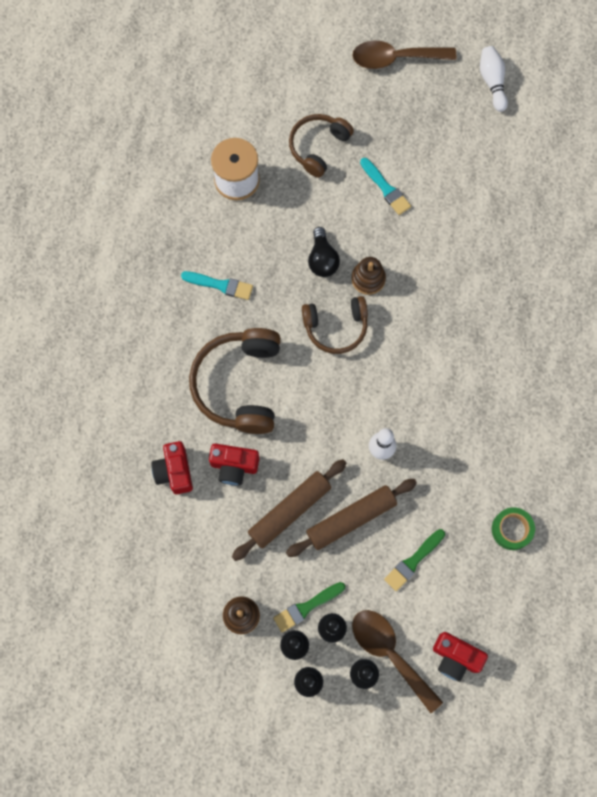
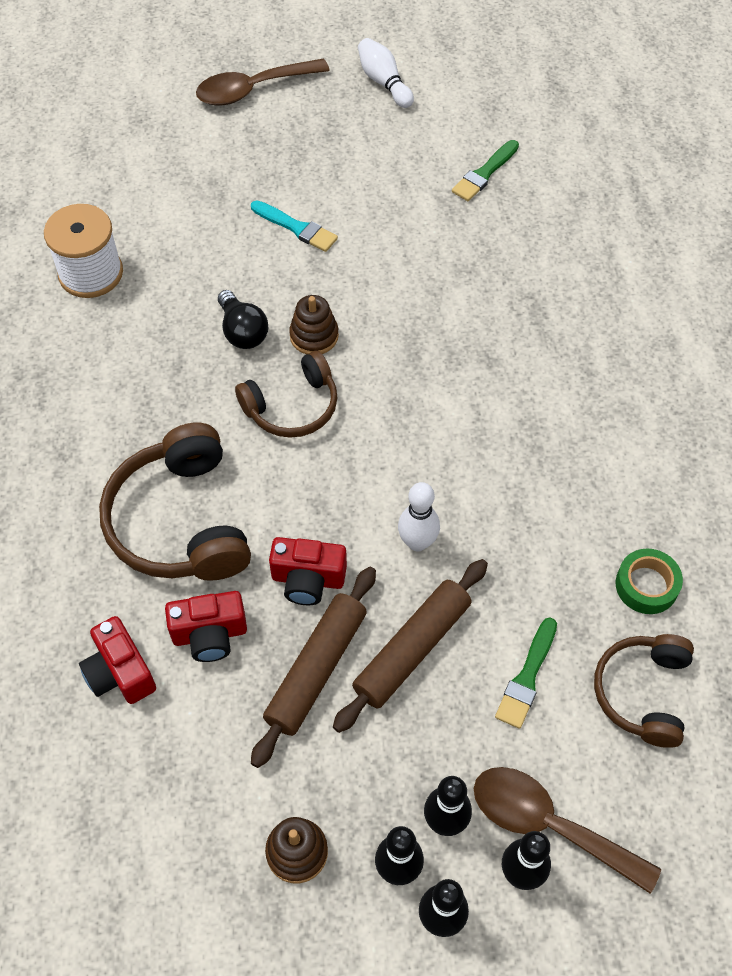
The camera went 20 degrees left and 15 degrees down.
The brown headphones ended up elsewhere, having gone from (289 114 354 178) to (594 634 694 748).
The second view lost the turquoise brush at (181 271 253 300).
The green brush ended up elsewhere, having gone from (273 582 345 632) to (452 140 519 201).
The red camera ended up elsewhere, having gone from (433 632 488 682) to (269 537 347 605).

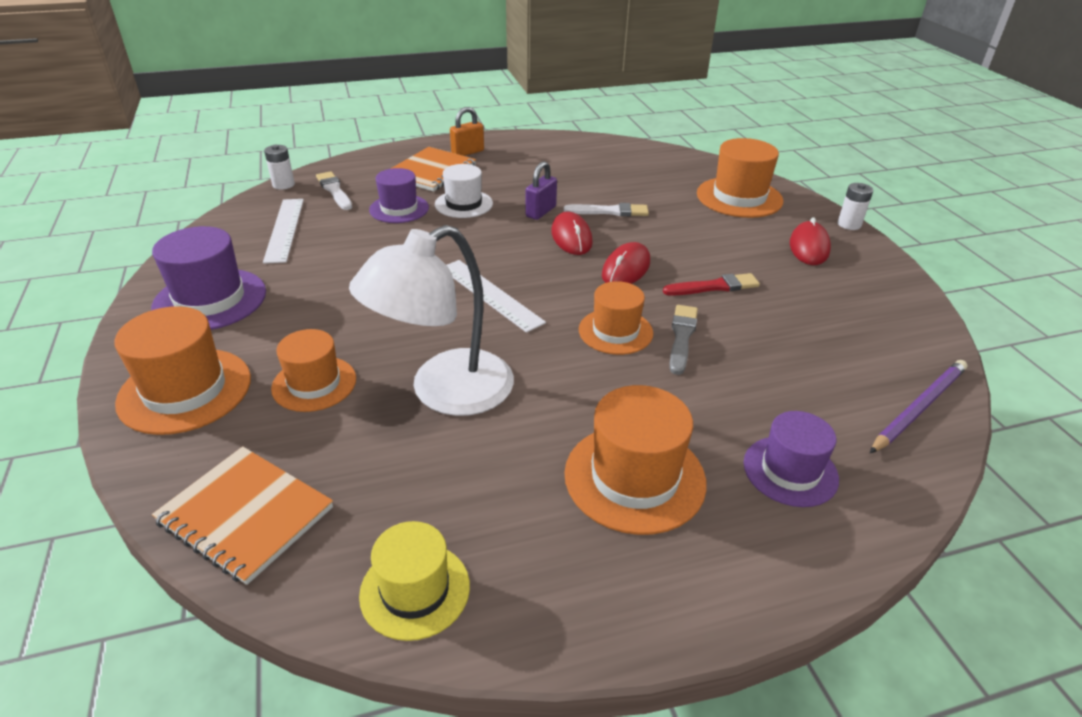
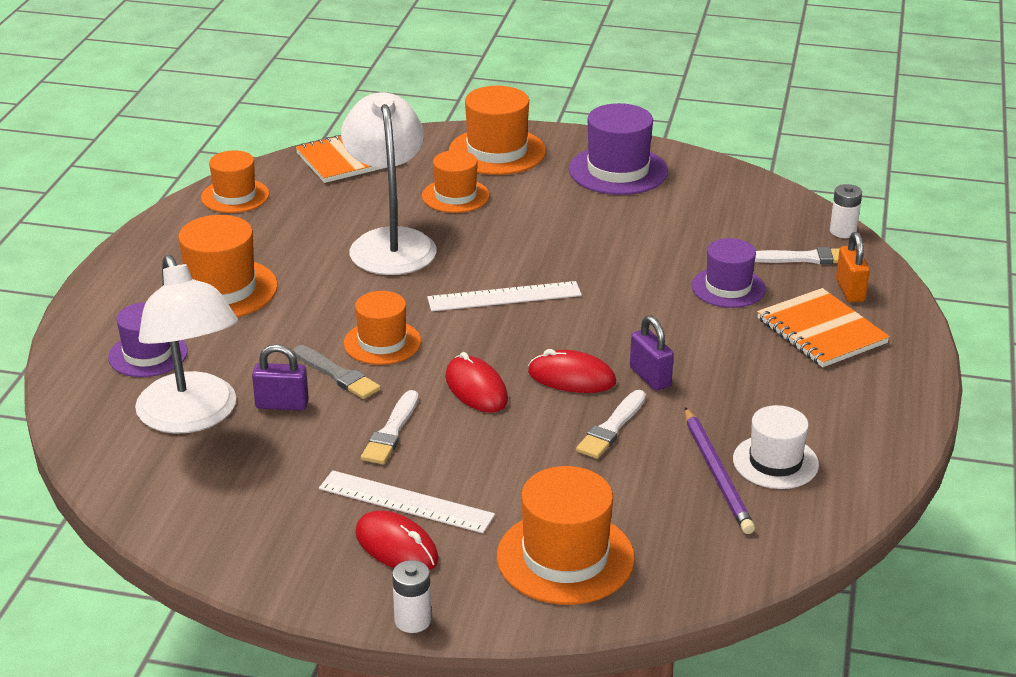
The camera went 120 degrees right and 5 degrees down.
The orange padlock ended up elsewhere, having gone from (450 107 484 156) to (836 232 870 302).
The white hat ended up elsewhere, having gone from (435 164 493 218) to (733 405 819 489).
The white ruler ended up elsewhere, having gone from (263 199 304 264) to (319 470 495 533).
What was the red brush at (663 273 760 296) turned into the white brush at (361 390 419 464).
The purple pencil ended up elsewhere, having gone from (870 360 967 453) to (685 407 755 534).
What was the yellow hat at (359 521 470 641) turned into the orange hat at (201 150 269 213).
The second view gained the white lamp at (135 255 238 433).
The second view gained the purple padlock at (252 344 309 410).

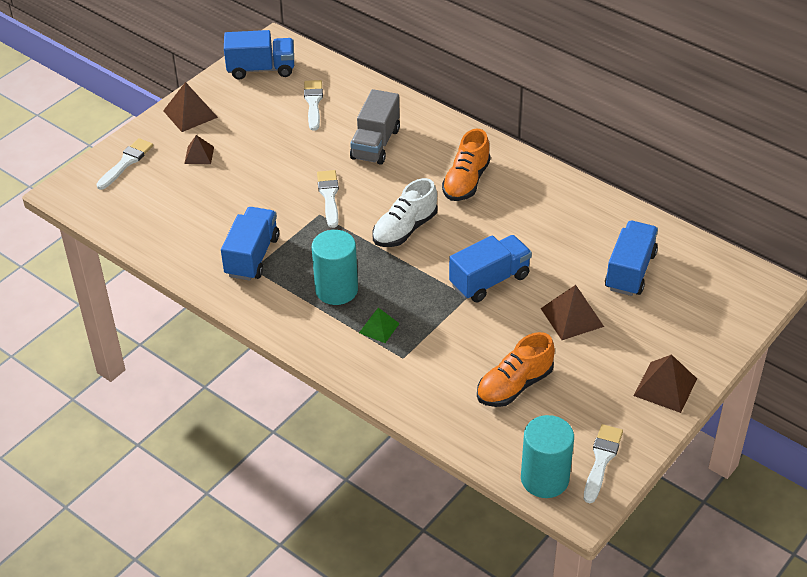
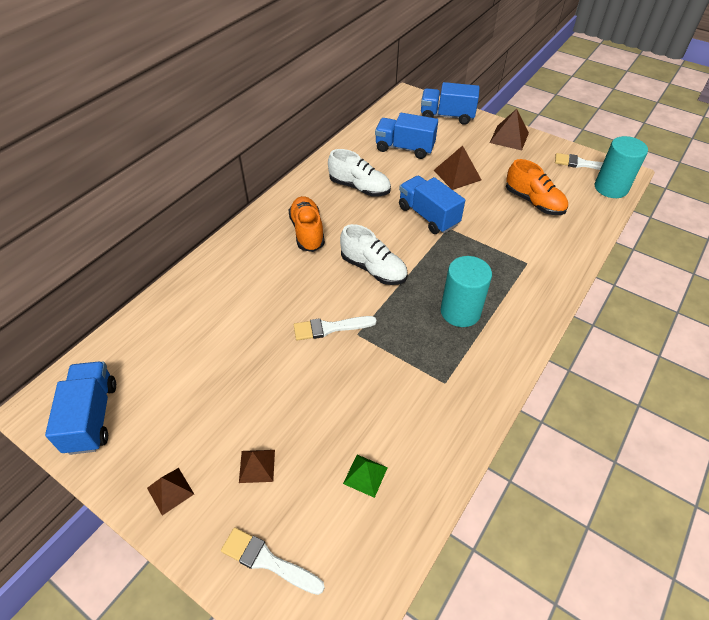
The camera went 95 degrees left and 5 degrees up.
The second view lost the white brush at (304 80 323 131).
The size of the brown pyramid at (163 82 218 132) changed by a factor of 0.64.
The second view lost the grey truck at (350 89 400 165).
The orange shoe at (442 129 491 201) ended up facing another way, 120 degrees counterclockwise from before.
The blue truck ended up elsewhere, having gone from (221 207 279 281) to (421 82 480 125).
The green pyramid ended up elsewhere, having gone from (359 308 400 343) to (343 455 388 498).
The second view gained the white shoe at (328 149 391 197).

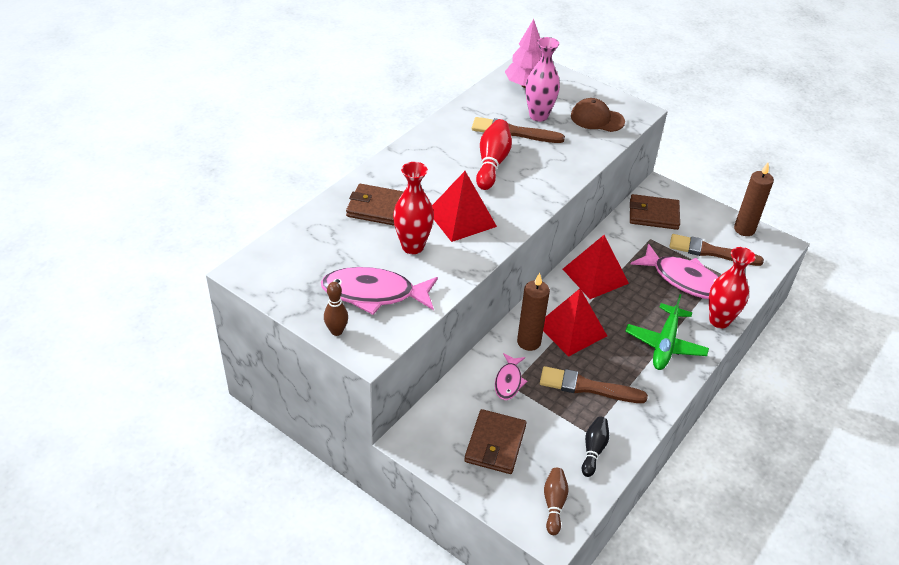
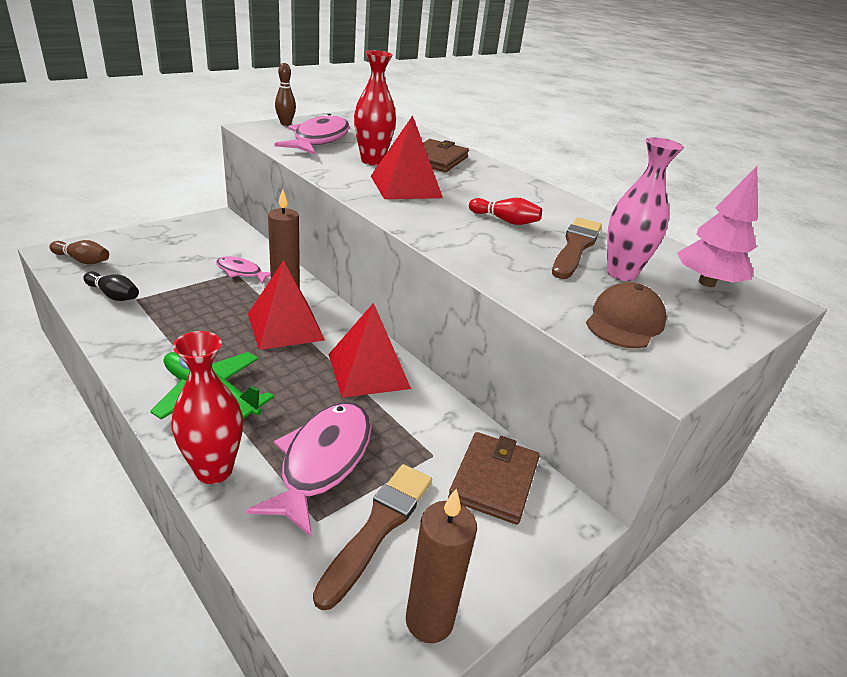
The camera went 100 degrees right and 10 degrees down.
The size of the red bowling pin at (476 119 512 190) changed by a factor of 0.63.
The pink fish at (631 243 719 299) ended up facing another way, 150 degrees clockwise from before.
The second view lost the brown brush at (540 366 648 403).
The second view lost the brown wallet at (464 409 526 474).

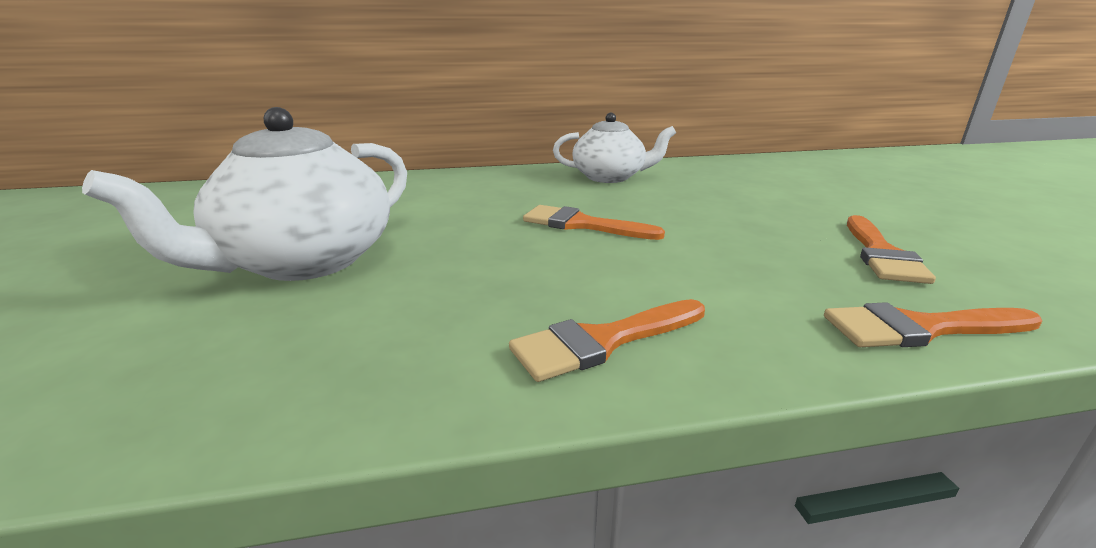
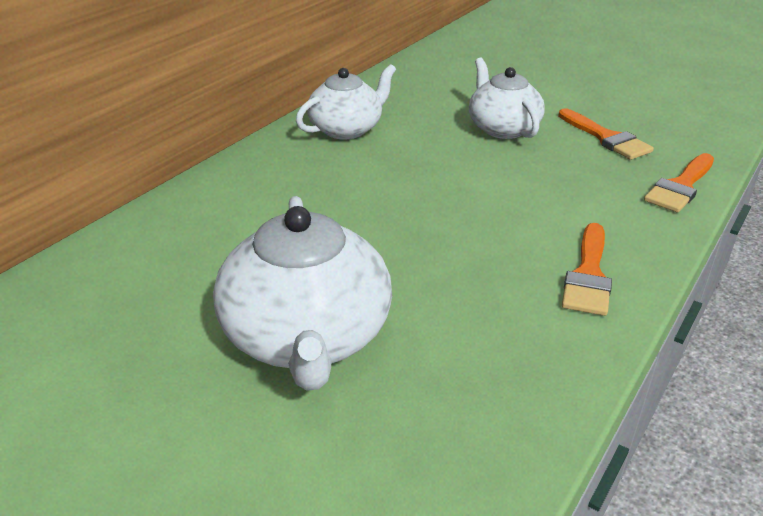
The camera went 45 degrees left and 10 degrees up.
The second view lost the orange brush at (523 205 665 240).
The second view gained the white teapot at (469 58 545 139).

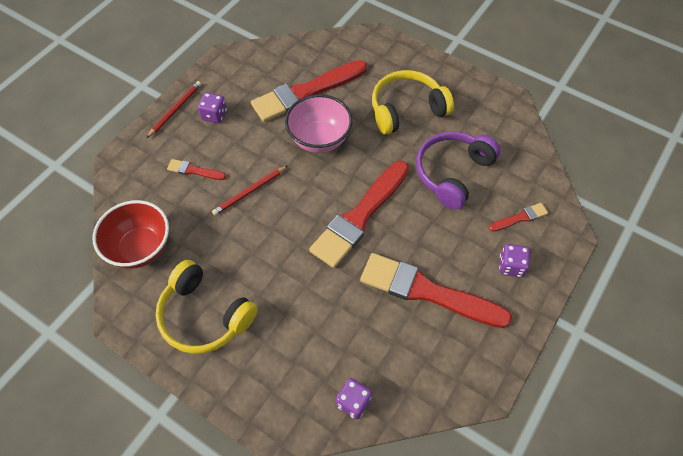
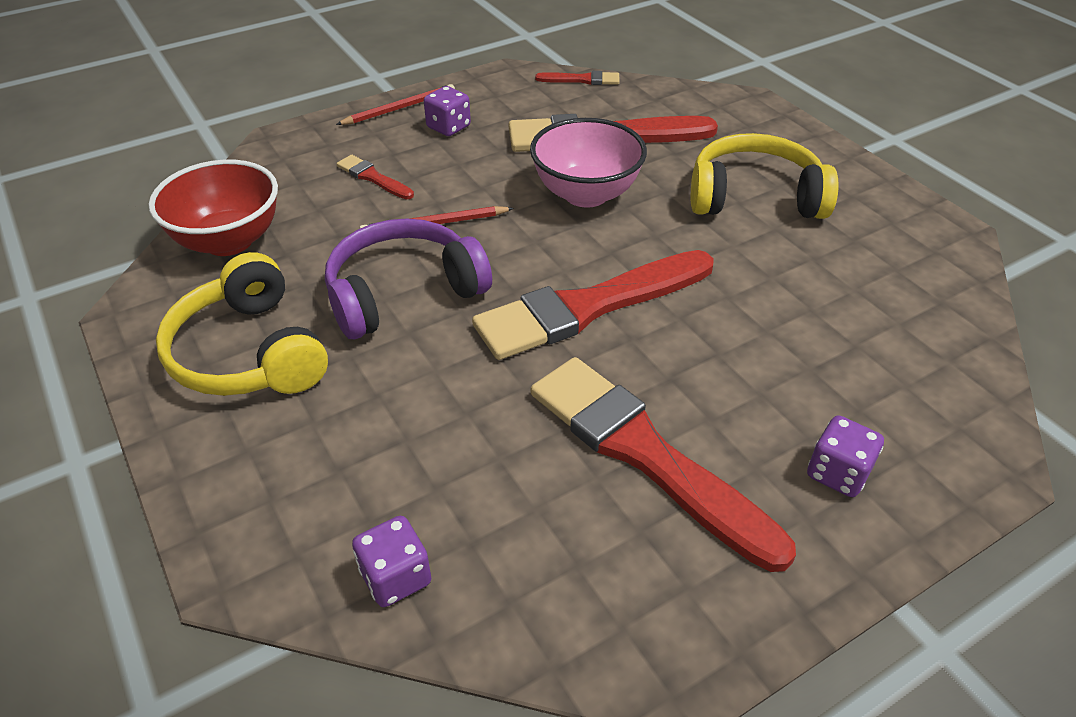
The camera went 25 degrees right and 15 degrees down.
The purple headphones ended up elsewhere, having gone from (416 131 501 210) to (325 219 492 339).
The red brush ended up elsewhere, having gone from (489 203 548 232) to (535 71 619 85).

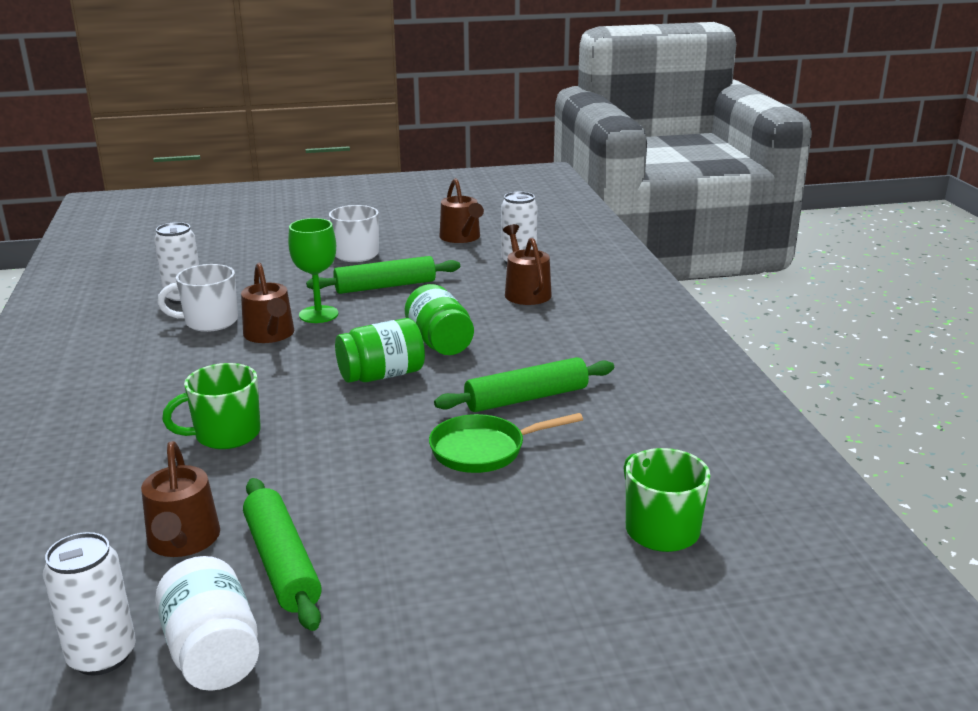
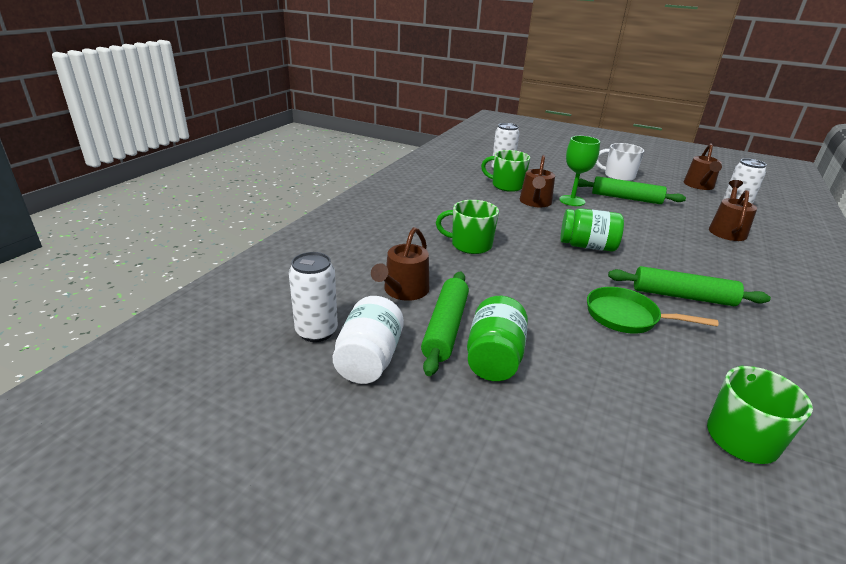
The camera went 35 degrees right and 5 degrees up.
What was the white mug at (157 264 238 332) turned into the green mug at (481 150 530 192).
The green jar ended up elsewhere, having gone from (405 284 474 355) to (467 296 528 381).

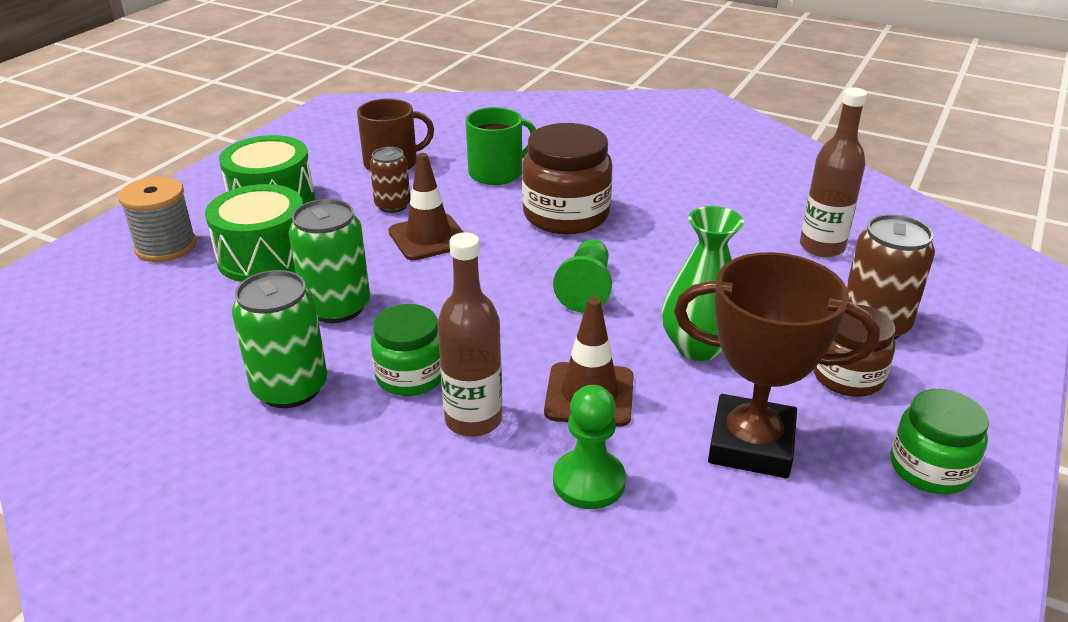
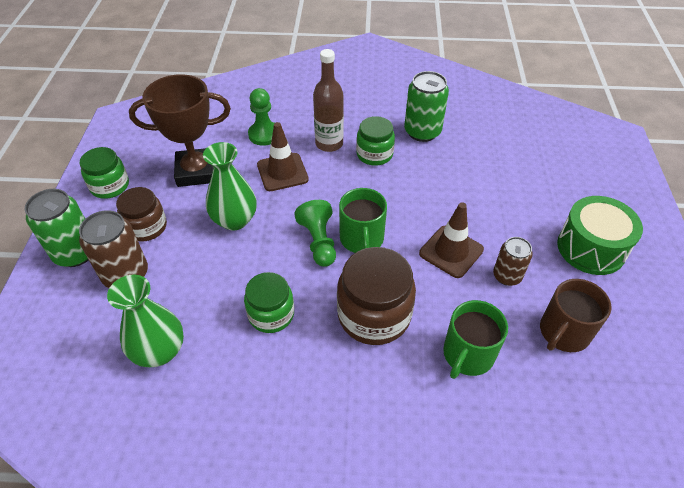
The camera went 155 degrees right and 15 degrees up.
Where the brown bottle stood at (800 87 867 257), the green vase came to stand at (107 275 184 367).
The second view lost the grey spool at (118 176 197 262).
The second view lost the green drum at (205 184 303 282).
The green can ended up elsewhere, having gone from (288 199 370 323) to (25 189 88 267).
The second view gained the green mug at (339 188 387 253).
The second view gained the green jar at (244 272 294 333).

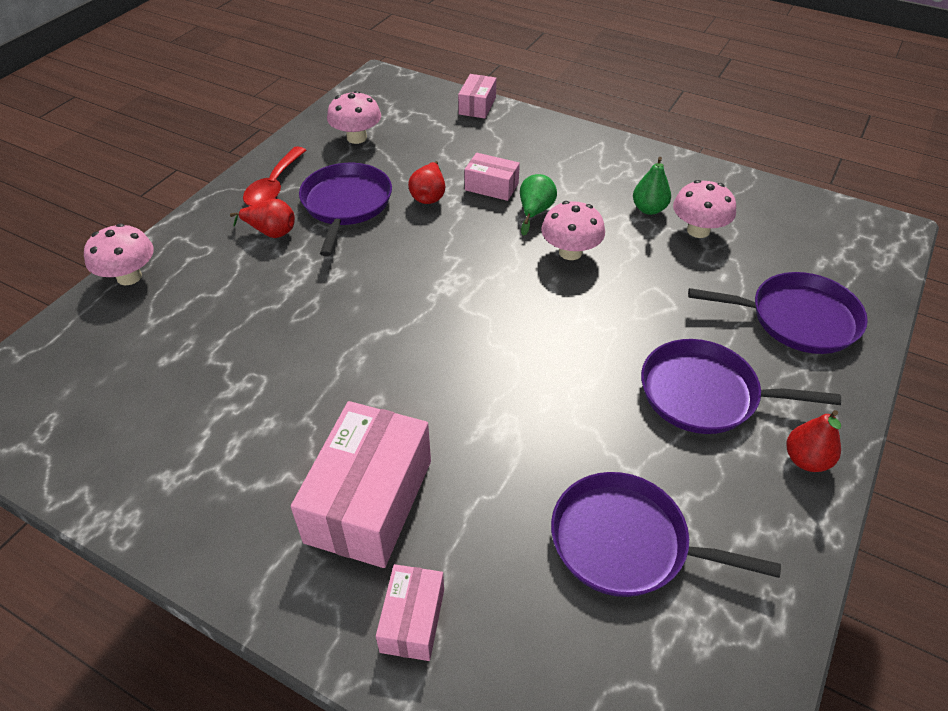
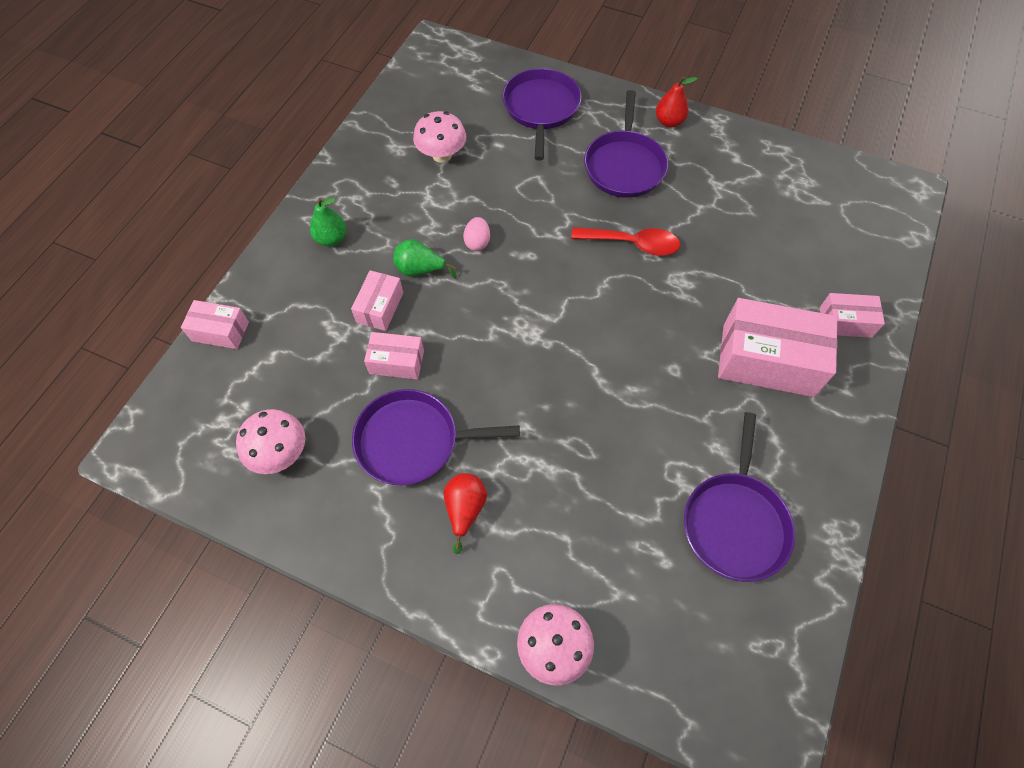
The camera went 95 degrees left and 15 degrees up.
The red spoon ended up elsewhere, having gone from (243 146 306 206) to (571 227 680 256).
The green pear ended up elsewhere, having gone from (633 157 671 215) to (310 198 346 246).
Where the red pear stood at (408 161 445 204), the pink box came to stand at (364 332 424 379).
Where the pink mushroom stood at (541 201 605 260), the pink egg came to stand at (463 217 490 251).
The purple pan ended up elsewhere, having gone from (551 472 781 597) to (684 412 795 582).

